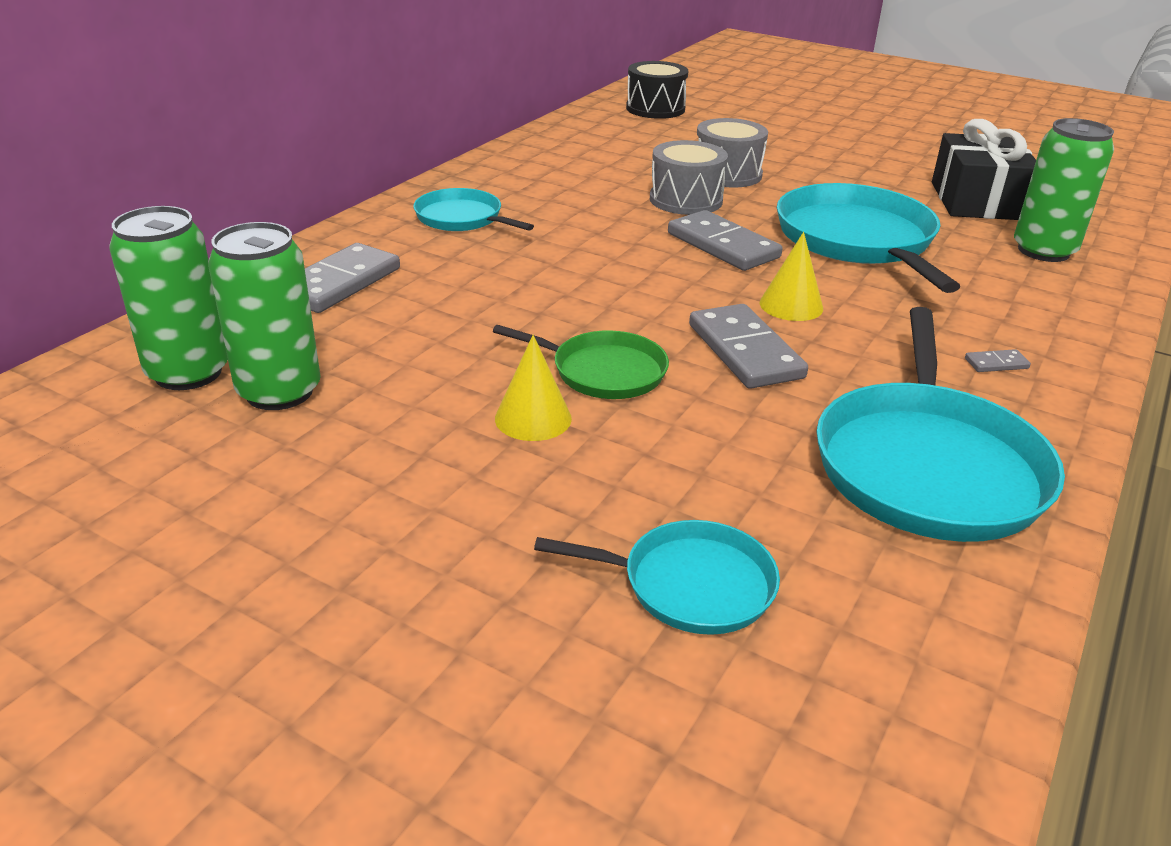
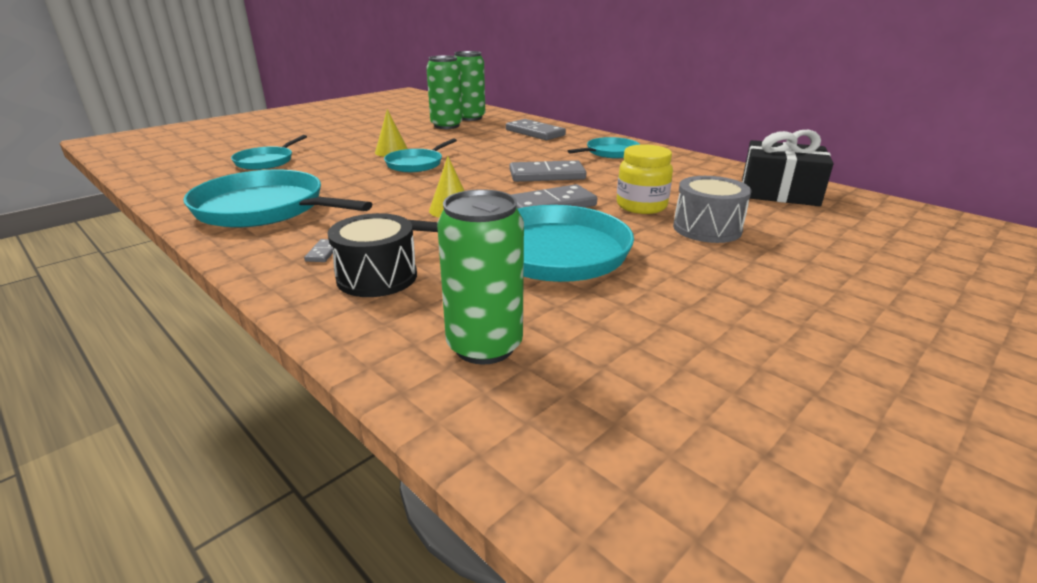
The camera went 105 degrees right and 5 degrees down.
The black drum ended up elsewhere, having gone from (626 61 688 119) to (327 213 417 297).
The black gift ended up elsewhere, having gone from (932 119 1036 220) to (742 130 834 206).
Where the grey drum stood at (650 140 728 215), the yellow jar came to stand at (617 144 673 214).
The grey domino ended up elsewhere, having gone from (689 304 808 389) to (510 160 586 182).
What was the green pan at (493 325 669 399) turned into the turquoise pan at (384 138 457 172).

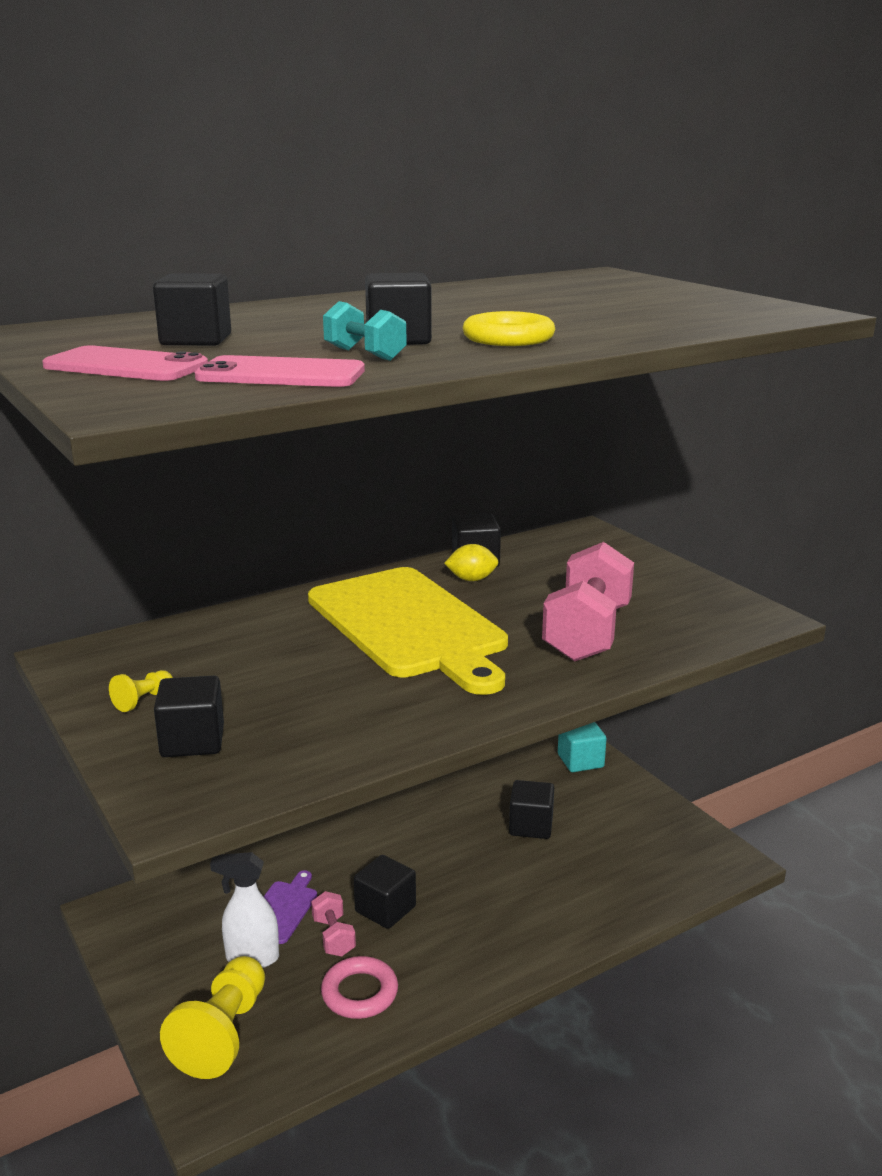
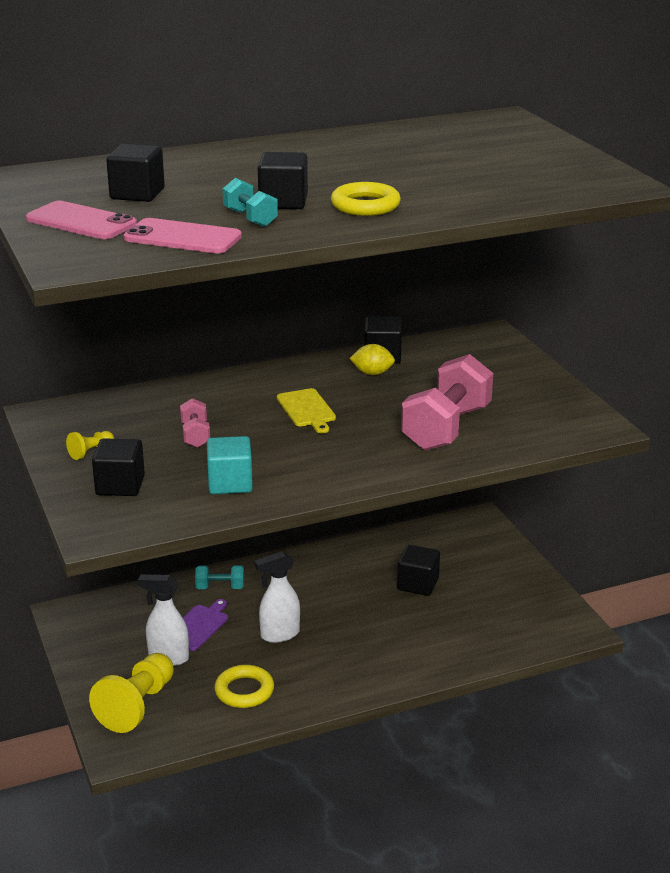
The camera went 10 degrees right and 5 degrees up.
The size of the yellow cutting board at (308 567 508 695) changed by a factor of 0.41.
The turquoise cube ended up elsewhere, having gone from (558 722 607 772) to (207 436 253 494).
Where the black cube stood at (354 855 416 929), the white spray bottle came to stand at (254 551 300 643).
The pink dumbbell ended up elsewhere, having gone from (311 891 356 957) to (180 398 210 448).
What was the pink ring at (321 956 398 1019) turned into the yellow ring at (214 665 274 708).
The second view gained the turquoise dumbbell at (195 565 244 589).

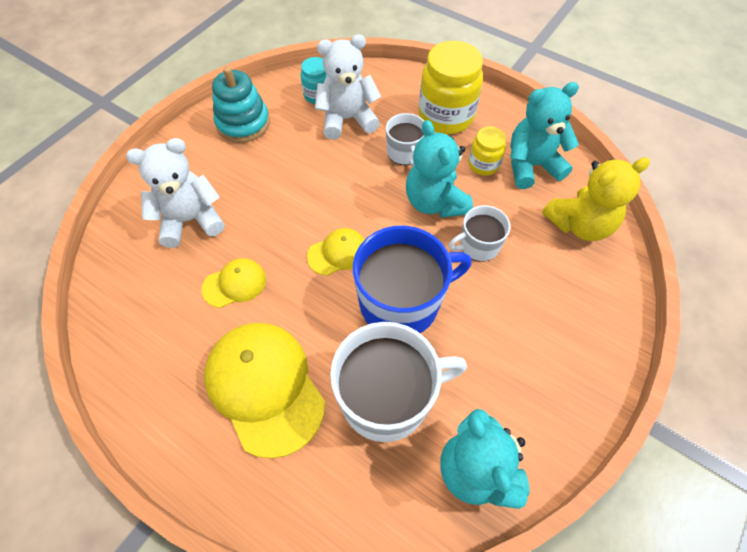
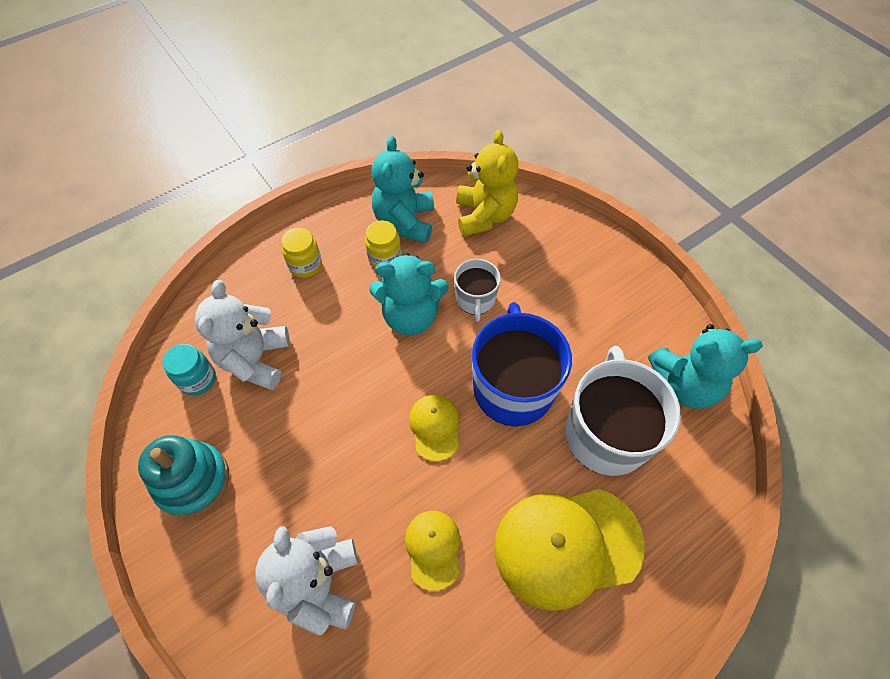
The camera went 70 degrees left and 0 degrees up.
The size of the yellow jar at (418 41 483 134) changed by a factor of 0.53.
The second view lost the white mug at (386 113 424 167).

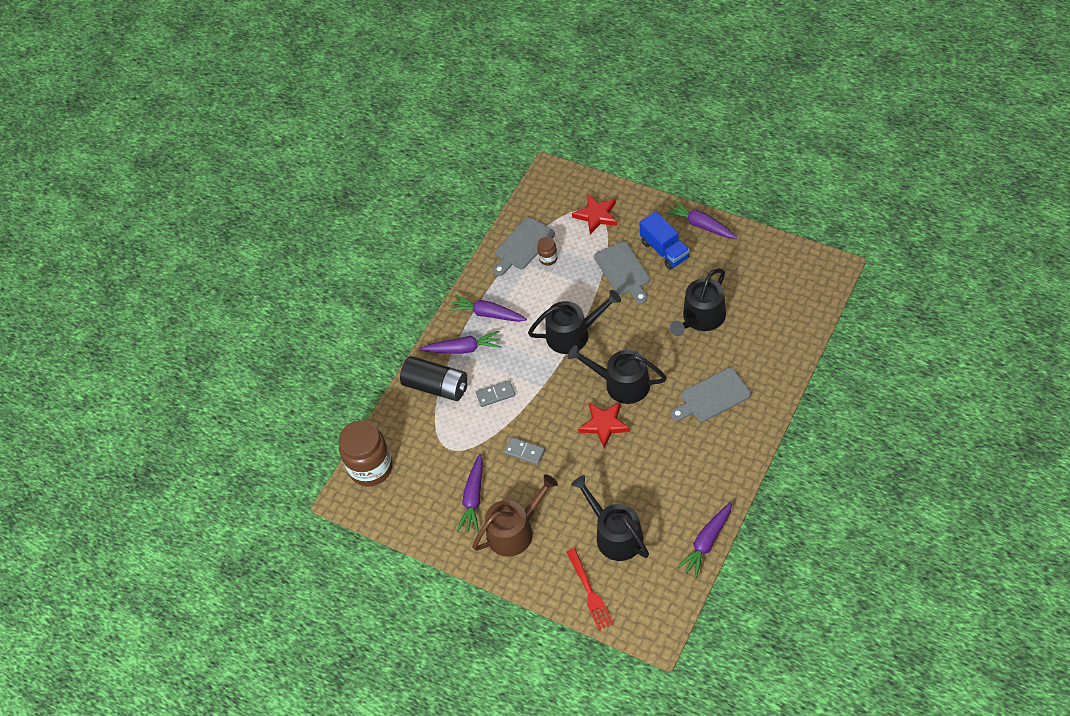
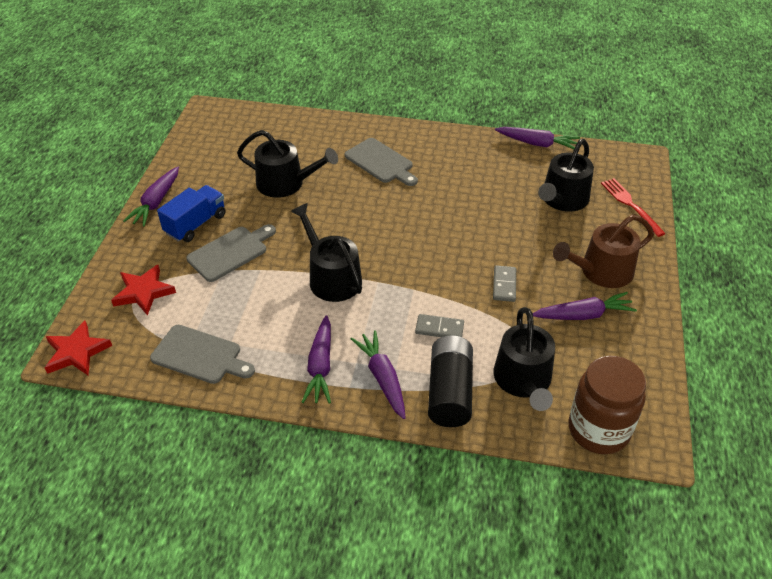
The camera went 115 degrees left and 10 degrees down.
The second view lost the brown jar at (537 237 558 266).
The black watering can ended up elsewhere, having gone from (568 345 667 404) to (494 307 555 411).
The grey domino at (476 380 515 407) ended up facing another way, 45 degrees counterclockwise from before.
The red star ended up elsewhere, having gone from (578 402 630 448) to (45 321 112 375).
The brown watering can at (472 474 558 557) ended up facing another way, 60 degrees counterclockwise from before.
The red fork at (566 548 614 630) ended up facing another way, 75 degrees counterclockwise from before.

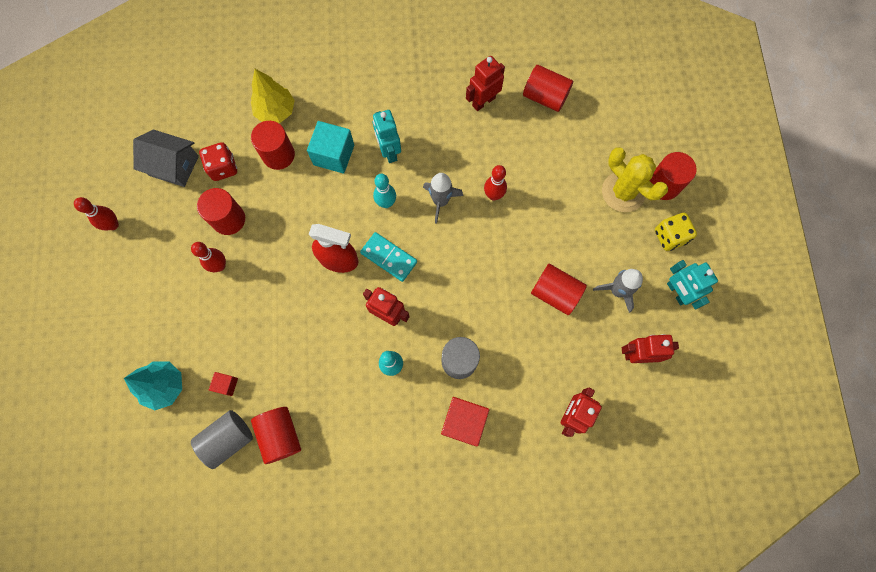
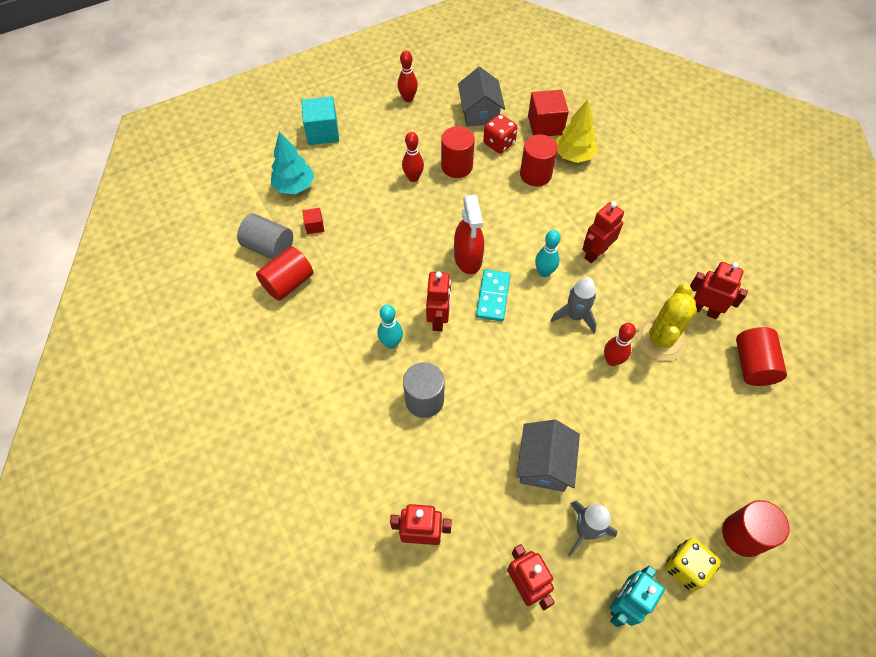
The camera went 65 degrees right and 15 degrees down.
What was the turquoise robot at (373 110 401 163) turned into the red robot at (582 202 624 263).
The turquoise cube ended up elsewhere, having gone from (307 121 354 174) to (301 96 339 145).
The yellow cactus ended up elsewhere, having gone from (602 147 668 212) to (636 284 697 361).
Where the red cylinder stood at (531 264 587 315), the grey house came to stand at (516 420 580 492).
The red cube ended up elsewhere, having gone from (441 397 489 446) to (528 90 569 136).

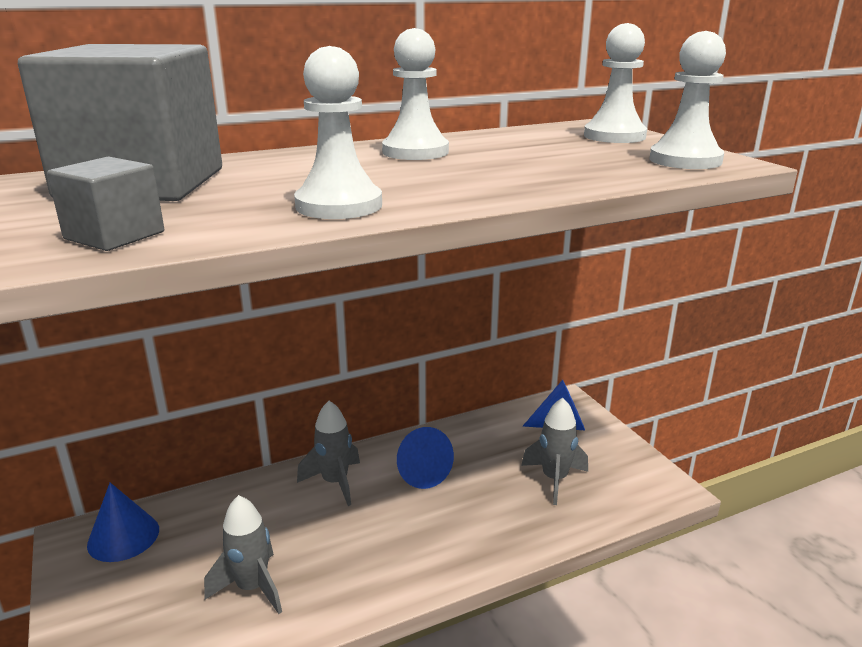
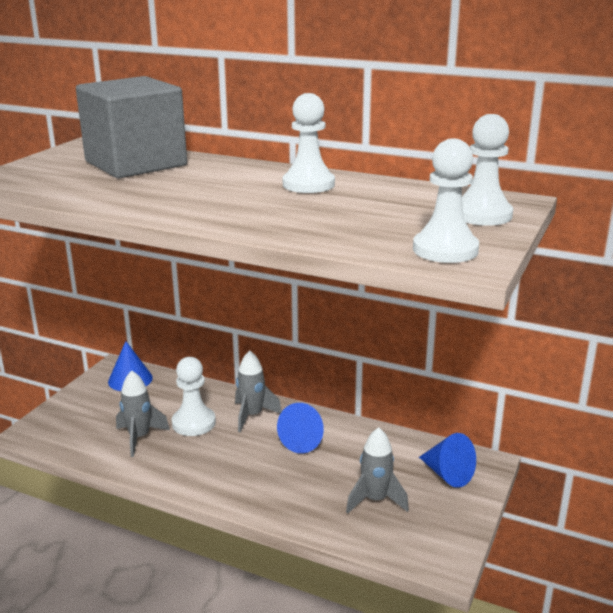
The camera went 50 degrees right and 0 degrees up.
The white pawn ended up elsewhere, having gone from (294 46 382 219) to (172 357 216 436).
The second view lost the grey cube at (47 157 164 251).

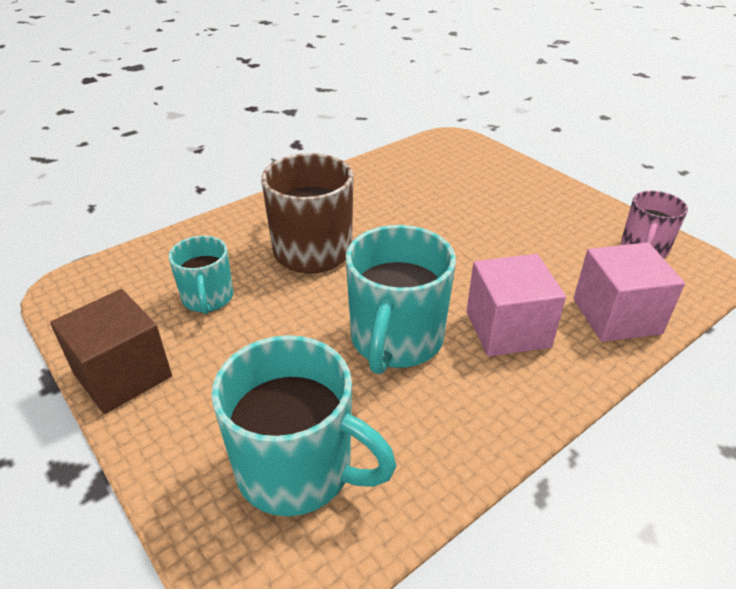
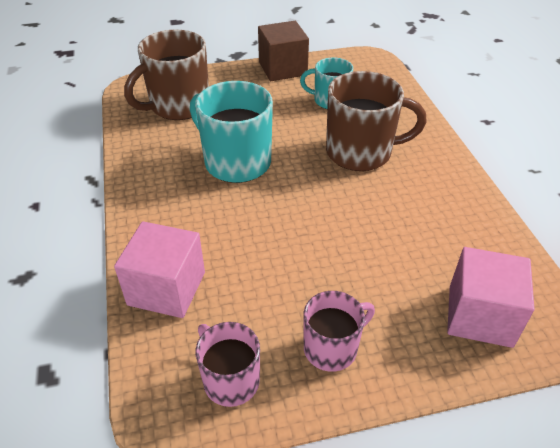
The camera went 115 degrees right and 5 degrees up.
The pink cube ended up elsewhere, having gone from (467 254 566 356) to (447 247 534 348).
What was the turquoise mug at (211 335 397 516) turned into the brown mug at (124 30 209 120).
The second view gained the pink mug at (304 291 375 372).

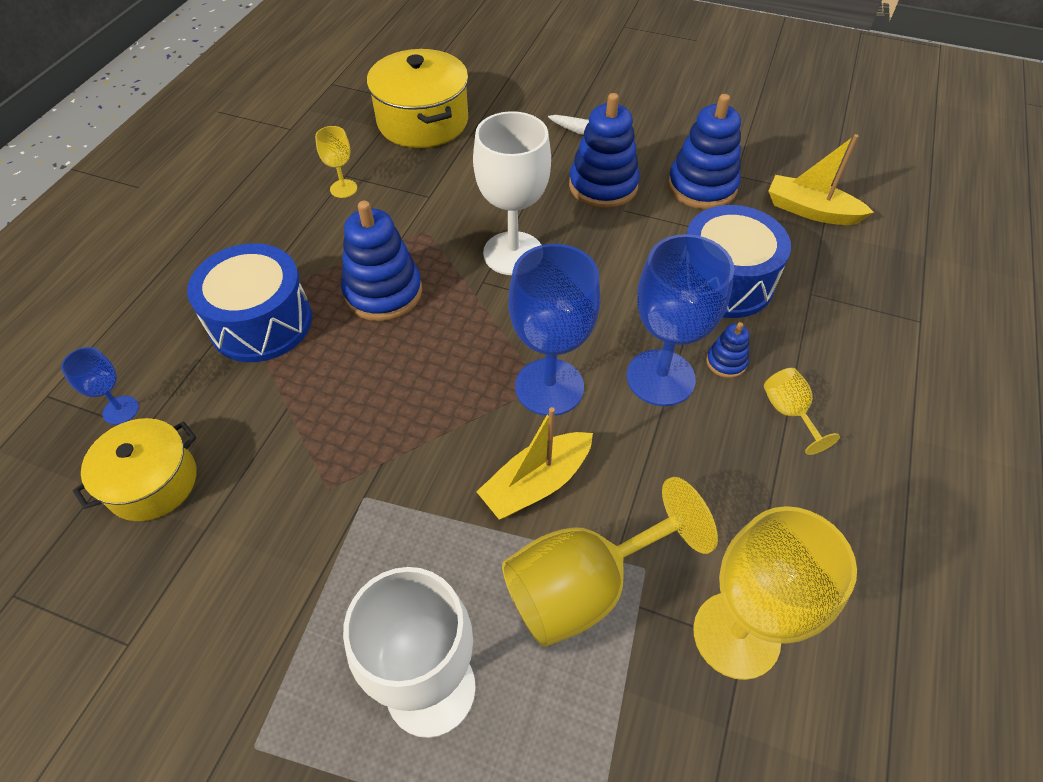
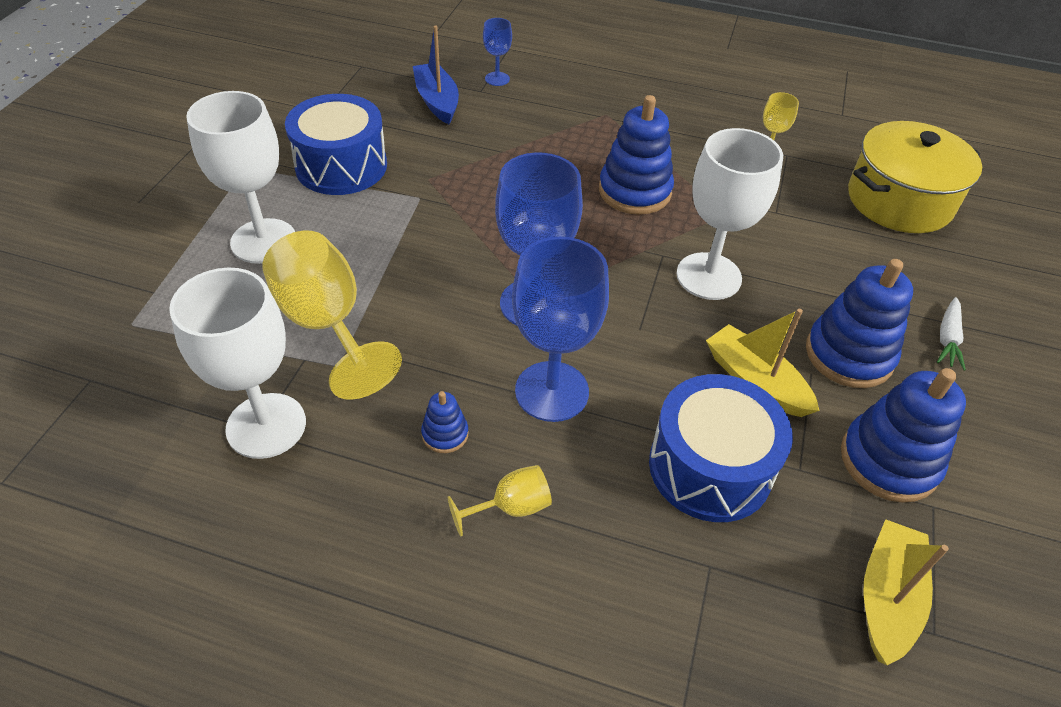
The camera went 85 degrees right and 5 degrees down.
The blue drum ended up elsewhere, having gone from (187 243 312 362) to (285 94 387 195).
The blue stacking toy ended up elsewhere, having gone from (706 322 749 378) to (421 391 469 453).
The yellow boat ended up elsewhere, having gone from (476 407 593 520) to (706 309 819 417).
Where the yellow pot stood at (73 418 196 521), the blue boat came to stand at (413 25 459 124).
What was the yellow goblet at (693 506 857 680) turned into the white goblet at (169 267 306 459).

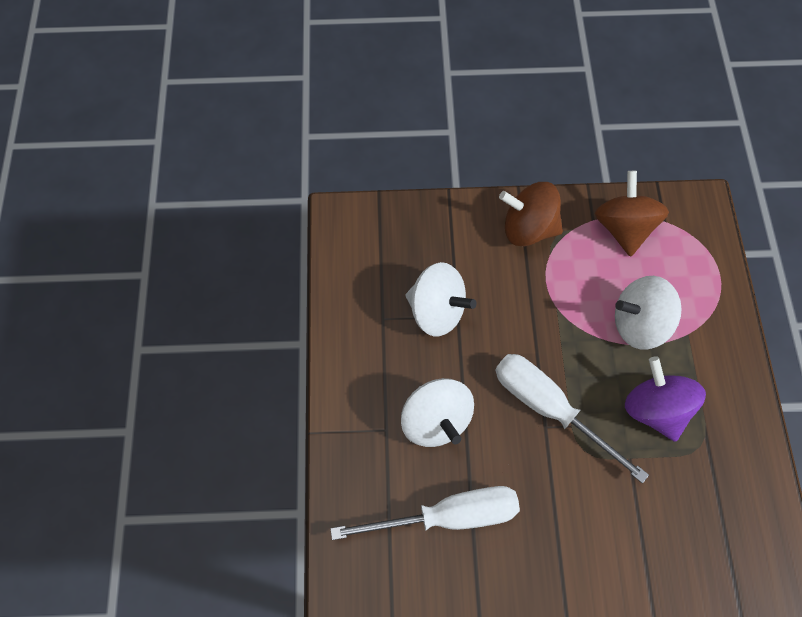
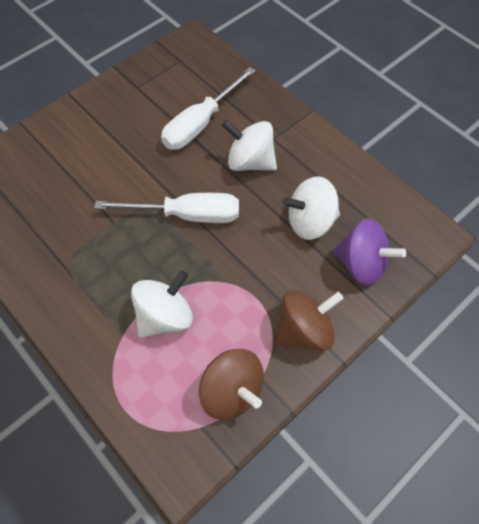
The camera went 140 degrees right and 5 degrees down.
The purple spinning top ended up elsewhere, having gone from (625 356 706 442) to (333 219 406 286).

